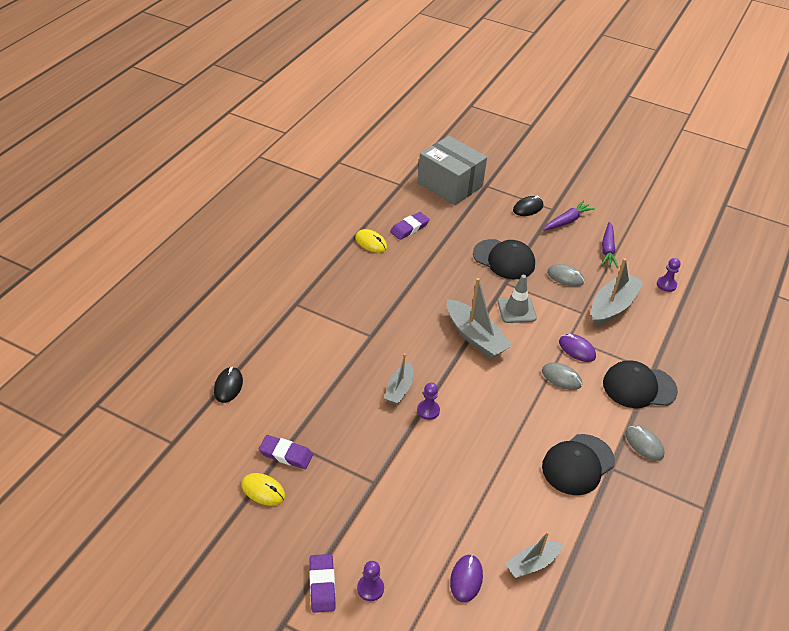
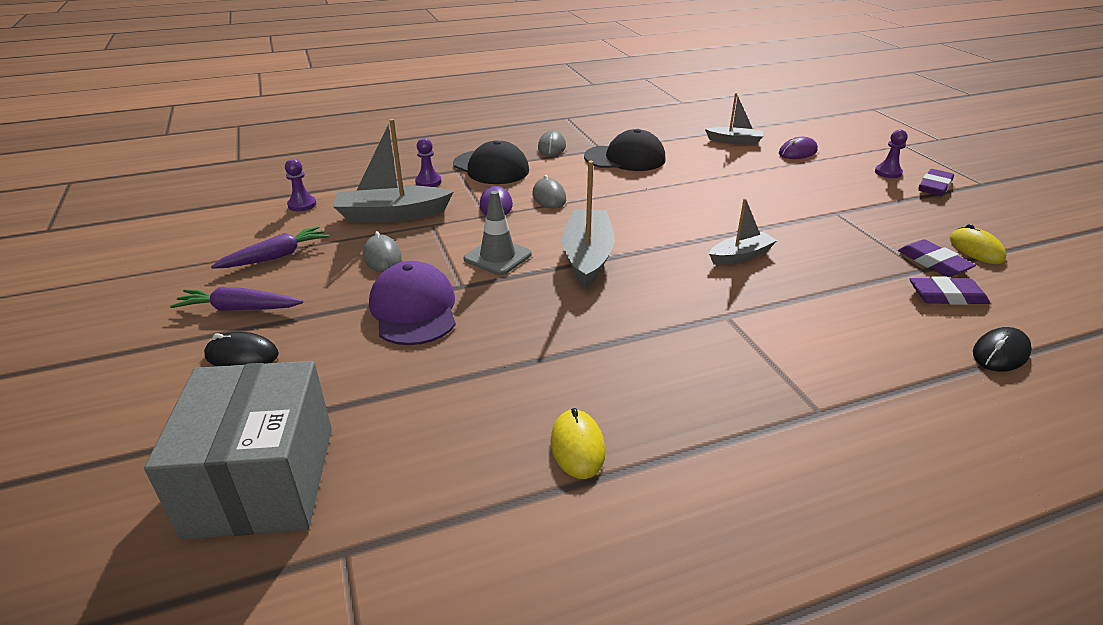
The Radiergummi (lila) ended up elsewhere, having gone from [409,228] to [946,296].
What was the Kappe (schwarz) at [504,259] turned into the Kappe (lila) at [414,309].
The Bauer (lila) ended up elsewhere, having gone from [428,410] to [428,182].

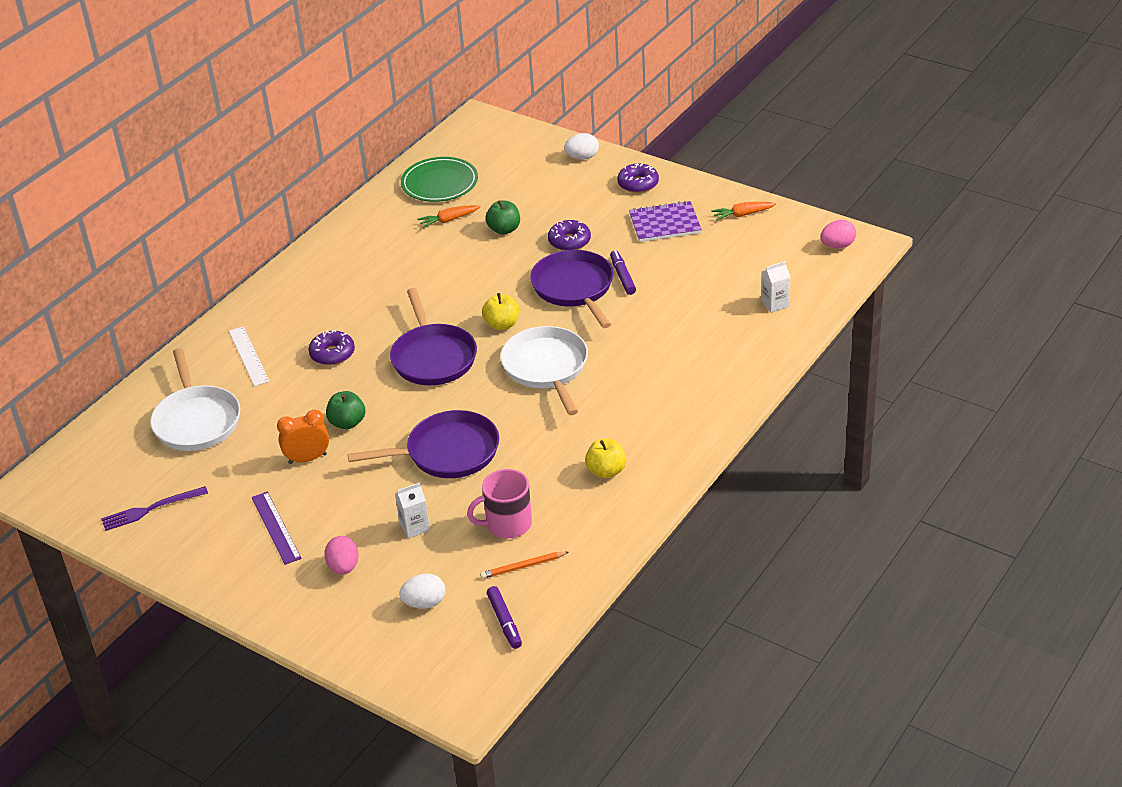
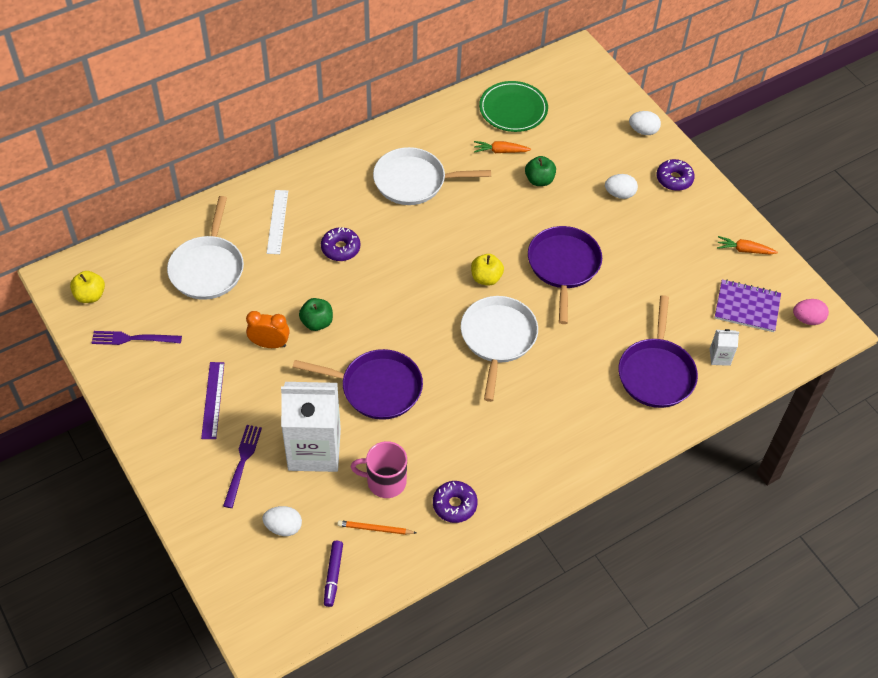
The Notizbuch (lila) ended up elsewhere, having gone from [665,224] to [747,307].
The Donut (lila) ended up elsewhere, having gone from [569,241] to [454,505].
The second view lost the Filzstift (lila) at [622,277].
The Pfanne (lila) ended up elsewhere, having gone from [433,357] to [656,373].
The Apfel (gelb) ended up elsewhere, having gone from [606,471] to [90,295].
The size of the Getränkekarton (weiß) at [414,527] changed by a factor of 2.42.
Where the Ei (rosa) stood at [344,567], the Gabel (lila) came to stand at [242,463].
The second view gained the Pfanne (weiß) at [414,181].
The second view gained the Ei (weiß) at [619,194].

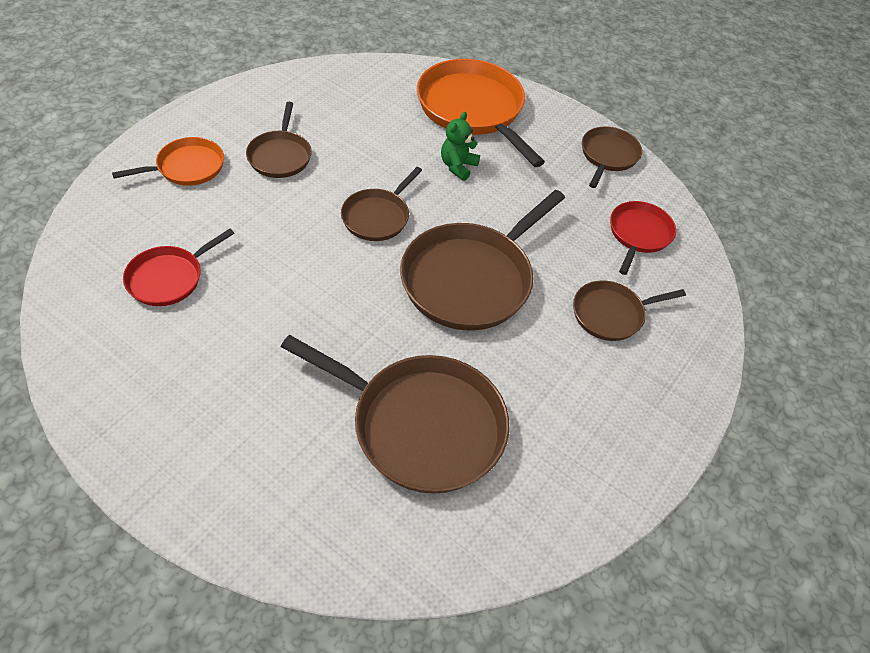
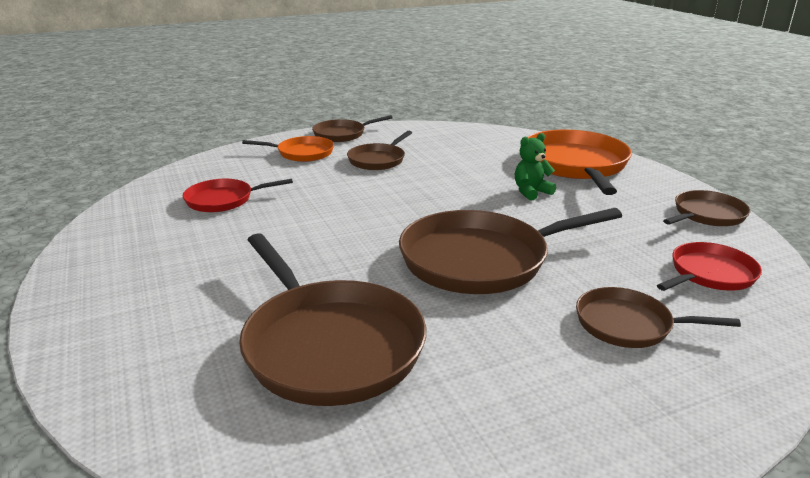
The Pfanne (braun) ended up elsewhere, having gone from [377,217] to [342,134].

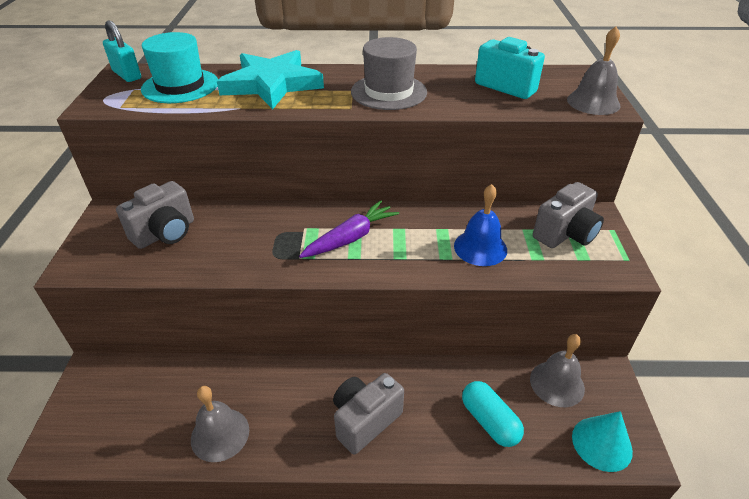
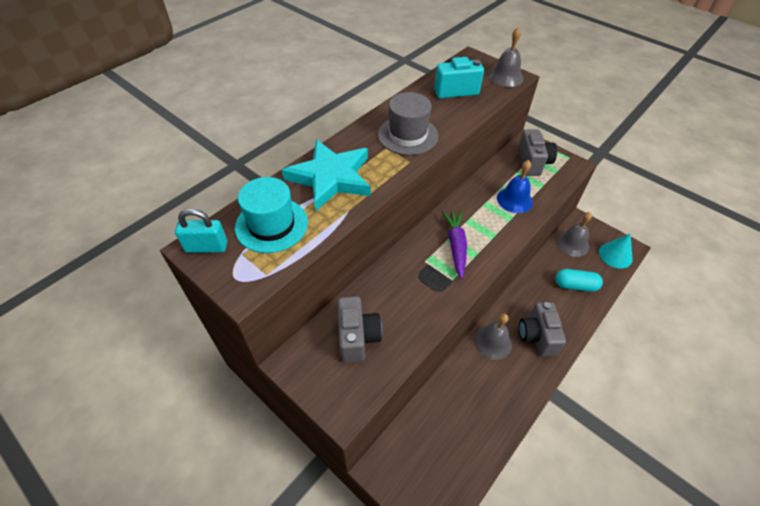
The Glocke (grau) ended up elsewhere, having gone from [220,434] to [493,342].

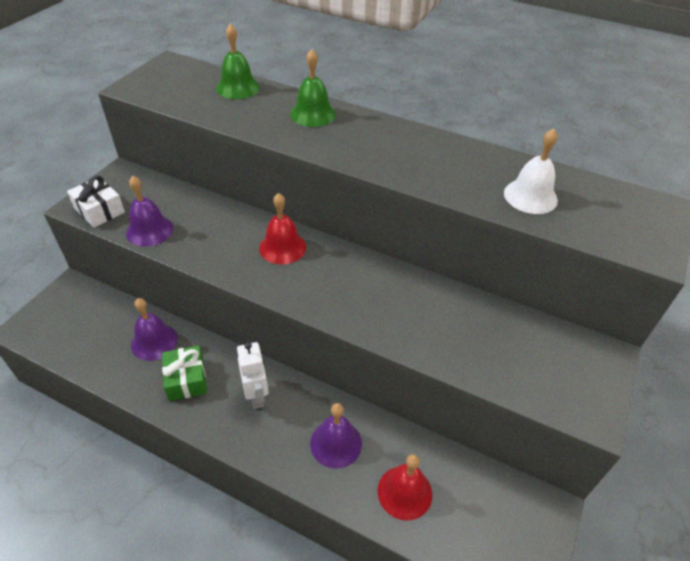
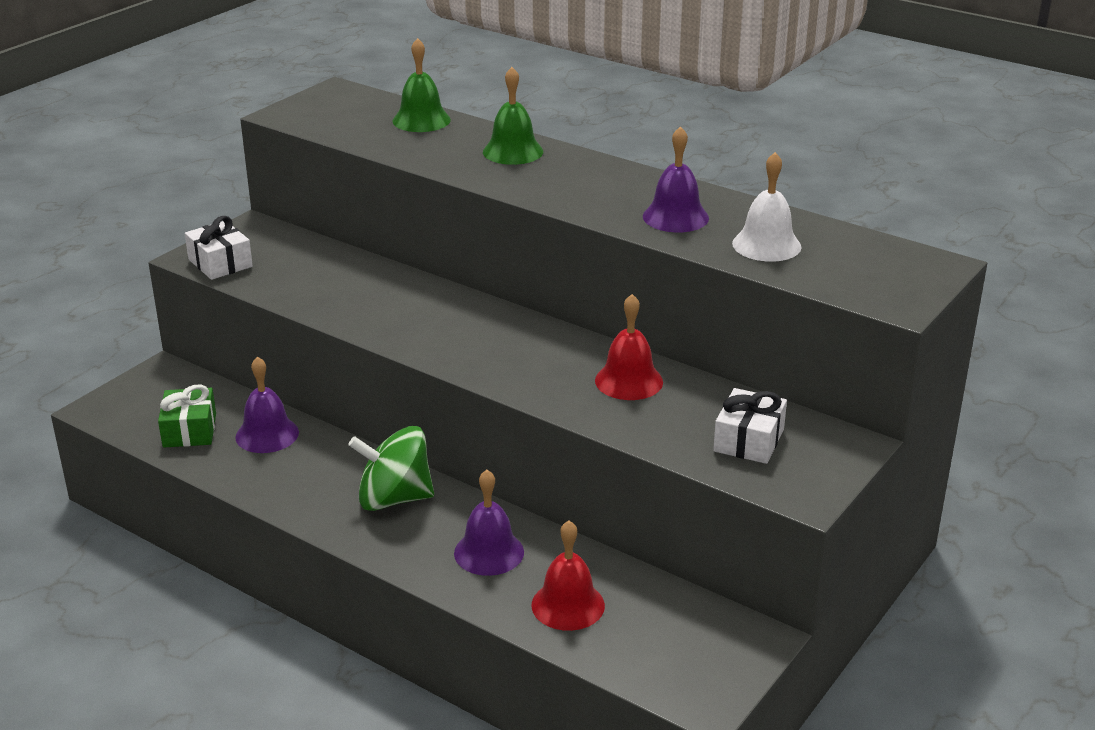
The Glocke (lila) ended up elsewhere, having gone from [149,230] to [675,217].
The Glocke (rot) ended up elsewhere, having gone from [282,247] to [629,381].
Where the Roboter (weiß) stood at [257,396], the Kreisel (grün) came to stand at [394,498].
The Geschenk (grün) ended up elsewhere, having gone from [186,379] to [189,430].
The second view gained the Geschenk (weiß) at [749,440].

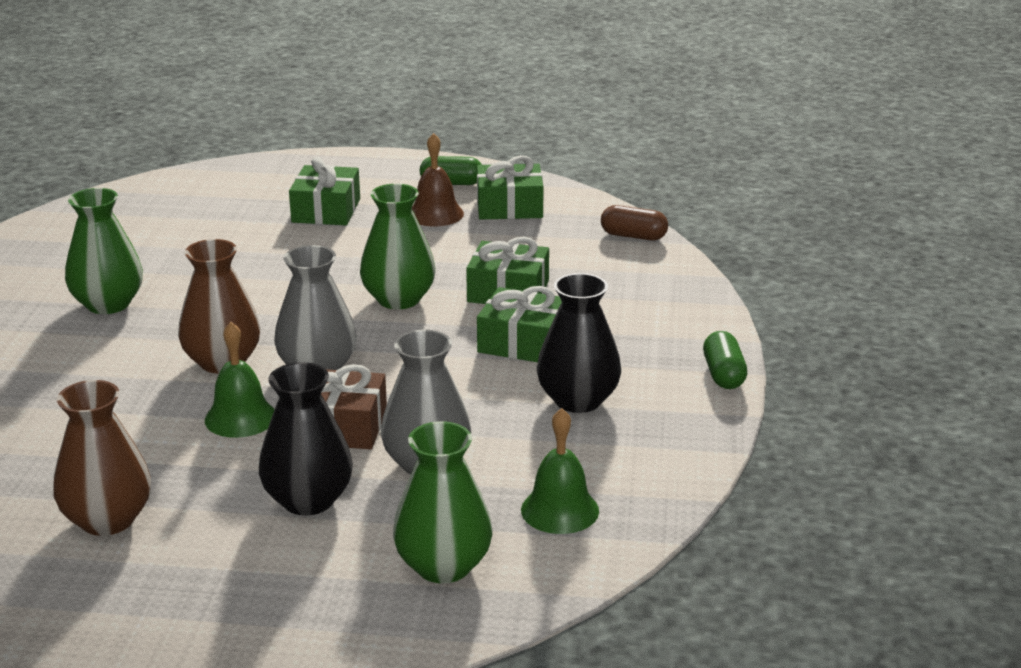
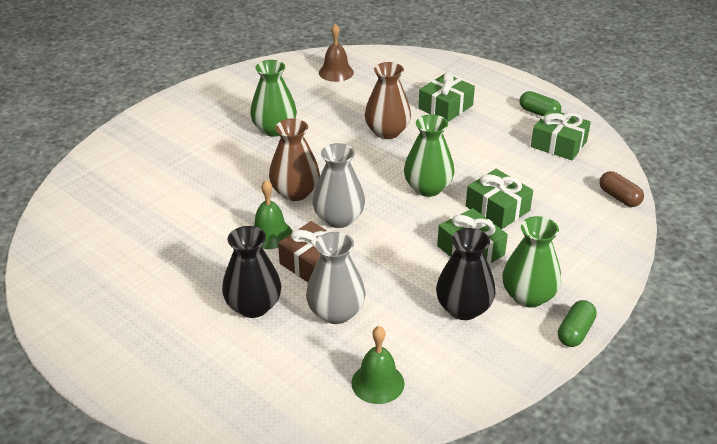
The Glocke (braun) ended up elsewhere, having gone from [435,214] to [336,72].
The Vase (braun) ended up elsewhere, having gone from [107,520] to [387,132].
The Vase (grün) ended up elsewhere, having gone from [443,566] to [528,296].

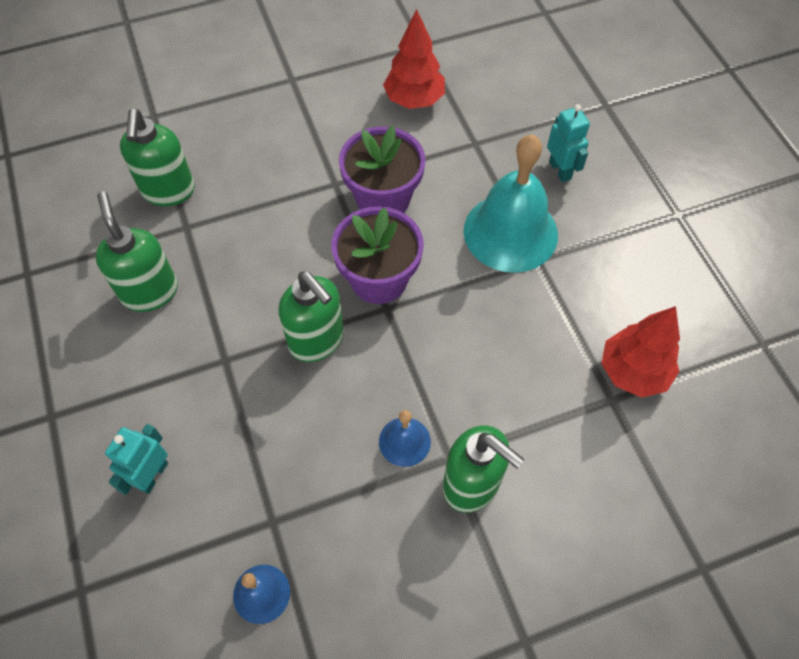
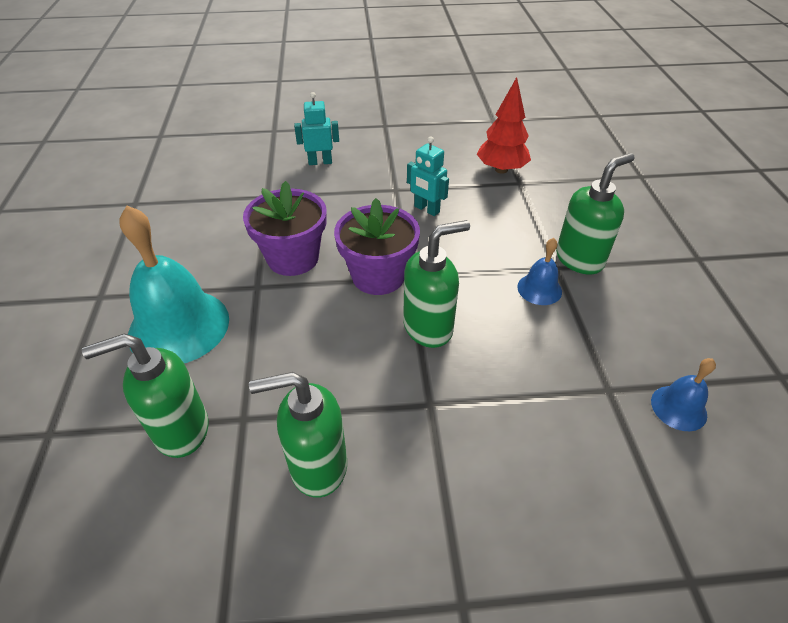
The second view lost the Baum (rot) at [414,100].
The Seifenspender (grün) at [168,191] ended up facing another way, 150 degrees clockwise from before.
The Glocke (türkis) ended up elsewhere, having gone from [510,232] to [179,326].
The Roboter (türkis) ended up elsewhere, having gone from [153,475] to [426,209].

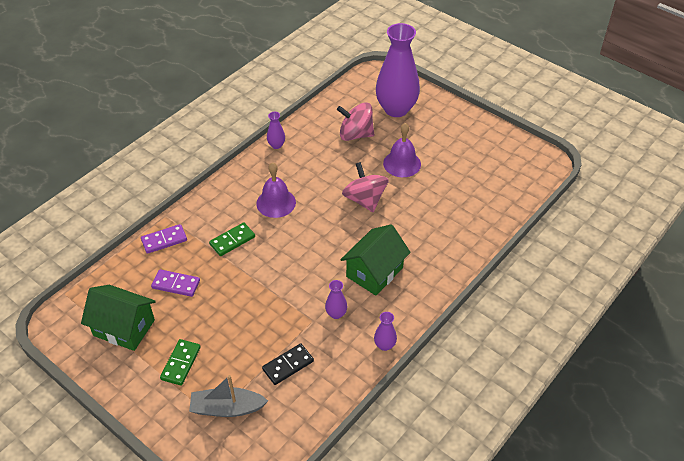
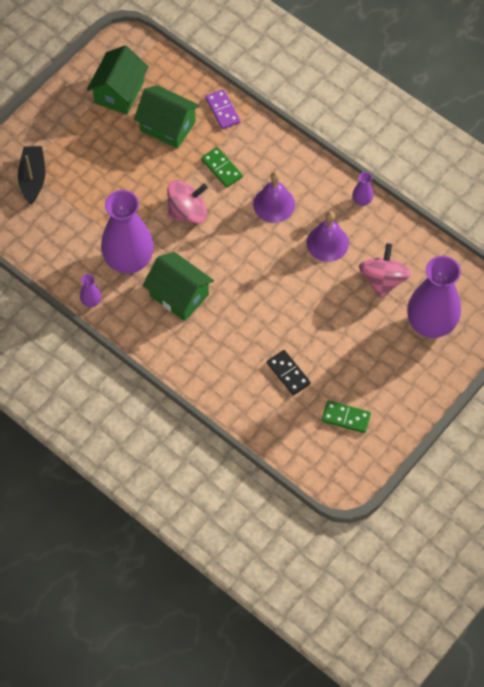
The Glocke (lila) ended up elsewhere, having gone from [402,163] to [327,243].
The Kreisel (rosa) ended up elsewhere, having gone from [365,200] to [187,212].
Where the Dominostein (lila) stood at [176,284], the Haus (grün) came to stand at [167,126].
The size of the Vase (lila) at [336,314] changed by a factor of 2.44.
The Dominostein (grün) ended up elsewhere, having gone from [181,363] to [346,418].
The Dominostein (schwarz) ended up elsewhere, having gone from [288,365] to [288,373].
What was the Boot (grau) at [227,408] turned into the Boot (schwarz) at [33,178].

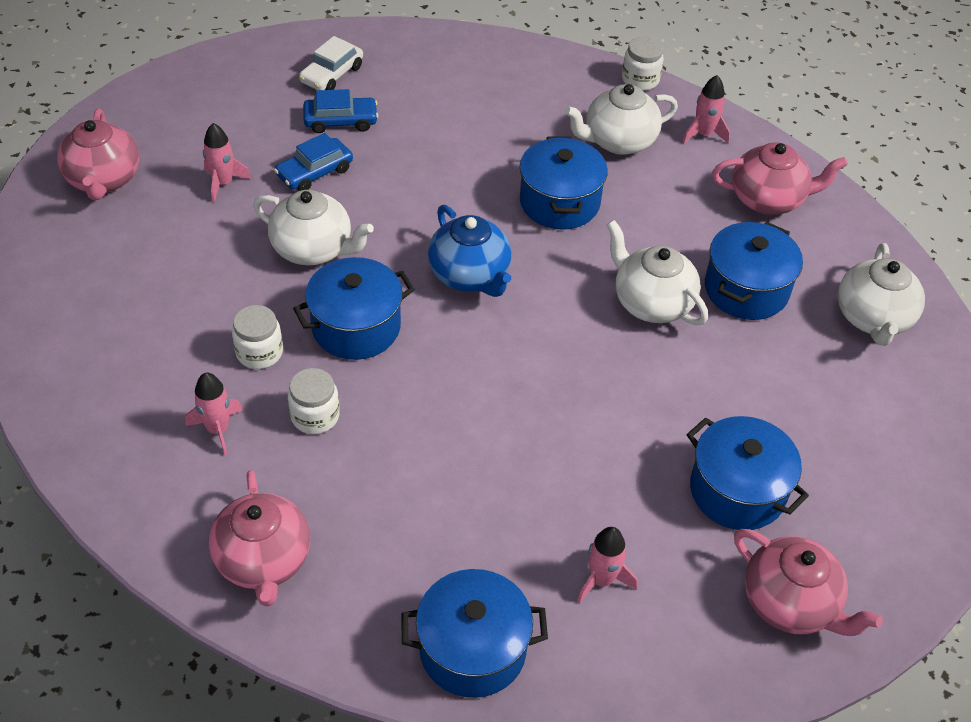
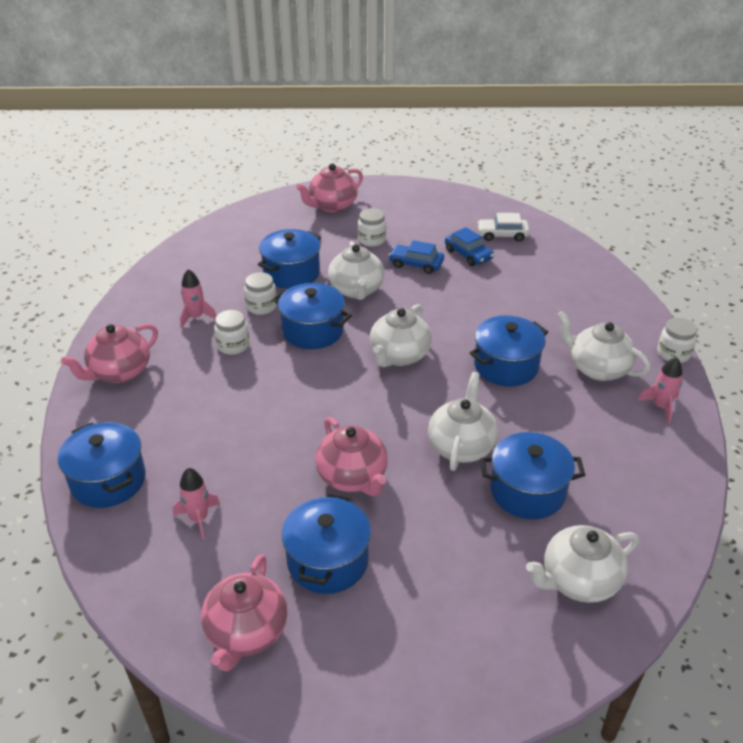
Where the Rakete (rosa) stood at [223,183], the Einmachglas (weiß) came to stand at [372,240].
The Teekanne (rosa) ended up elsewhere, having gone from [768,199] to [353,477].
What was the Teekanne (blau) at [470,275] turned into the Teekanne (weiß) at [399,356].
The second view gained the Kochtopf (blau) at [291,273].

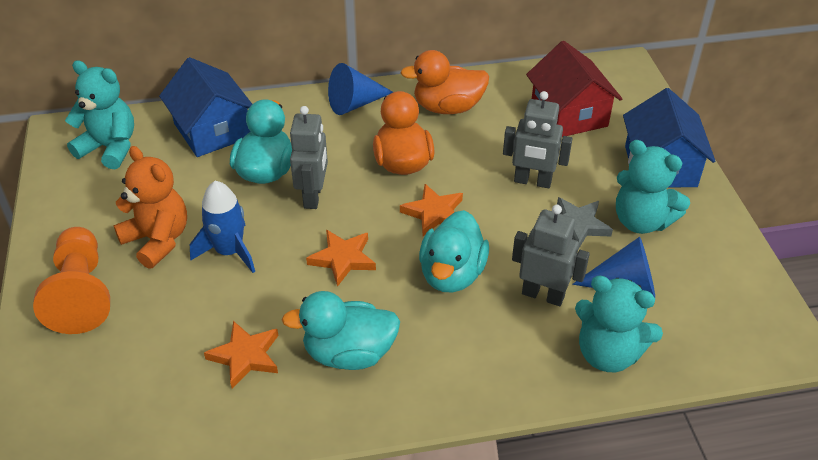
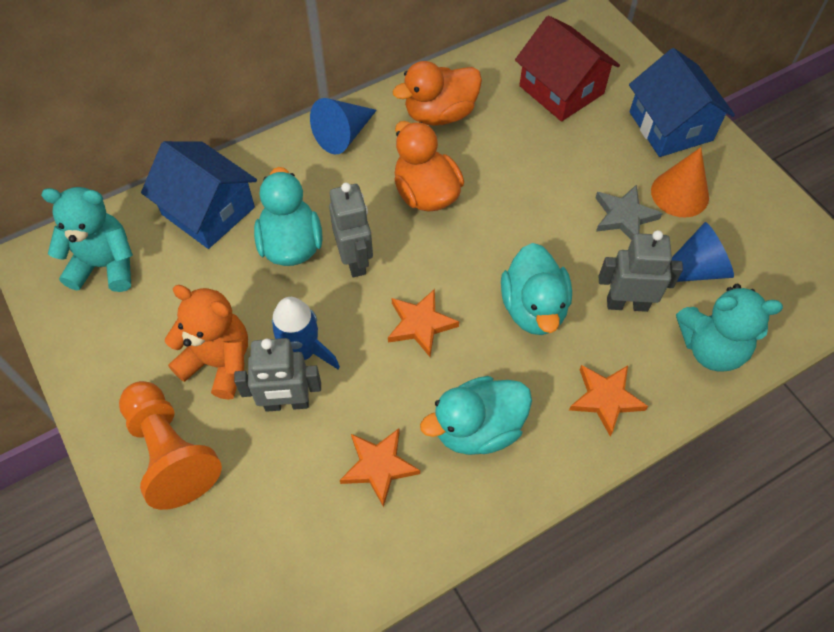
The Roboter (grau) ended up elsewhere, having gone from [532,181] to [287,403].
Where the Teddybär (türkis) stood at [641,221], the Kegel (orange) came to stand at [680,194].
The Stern (orange) ended up elsewhere, having gone from [434,213] to [605,399].

